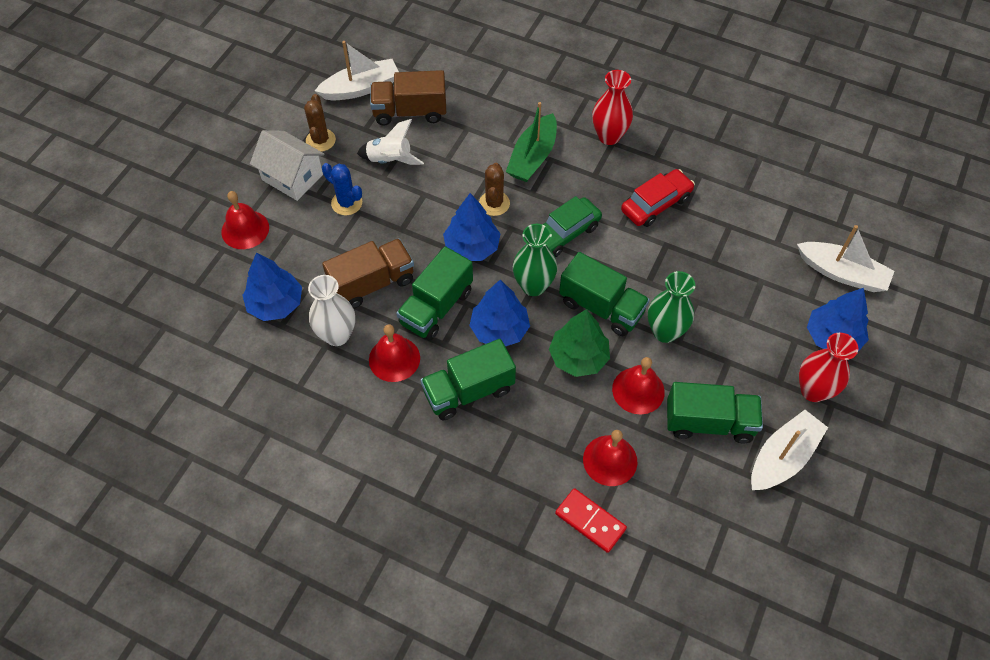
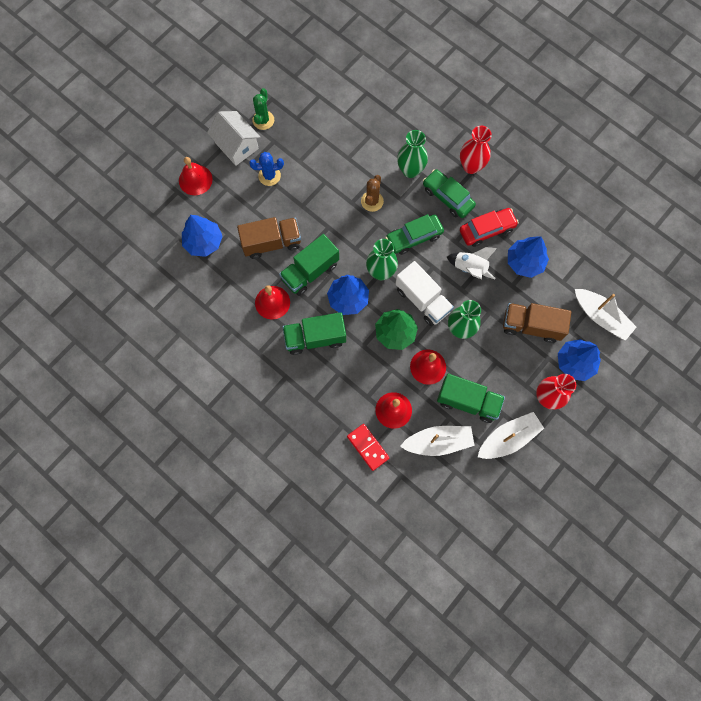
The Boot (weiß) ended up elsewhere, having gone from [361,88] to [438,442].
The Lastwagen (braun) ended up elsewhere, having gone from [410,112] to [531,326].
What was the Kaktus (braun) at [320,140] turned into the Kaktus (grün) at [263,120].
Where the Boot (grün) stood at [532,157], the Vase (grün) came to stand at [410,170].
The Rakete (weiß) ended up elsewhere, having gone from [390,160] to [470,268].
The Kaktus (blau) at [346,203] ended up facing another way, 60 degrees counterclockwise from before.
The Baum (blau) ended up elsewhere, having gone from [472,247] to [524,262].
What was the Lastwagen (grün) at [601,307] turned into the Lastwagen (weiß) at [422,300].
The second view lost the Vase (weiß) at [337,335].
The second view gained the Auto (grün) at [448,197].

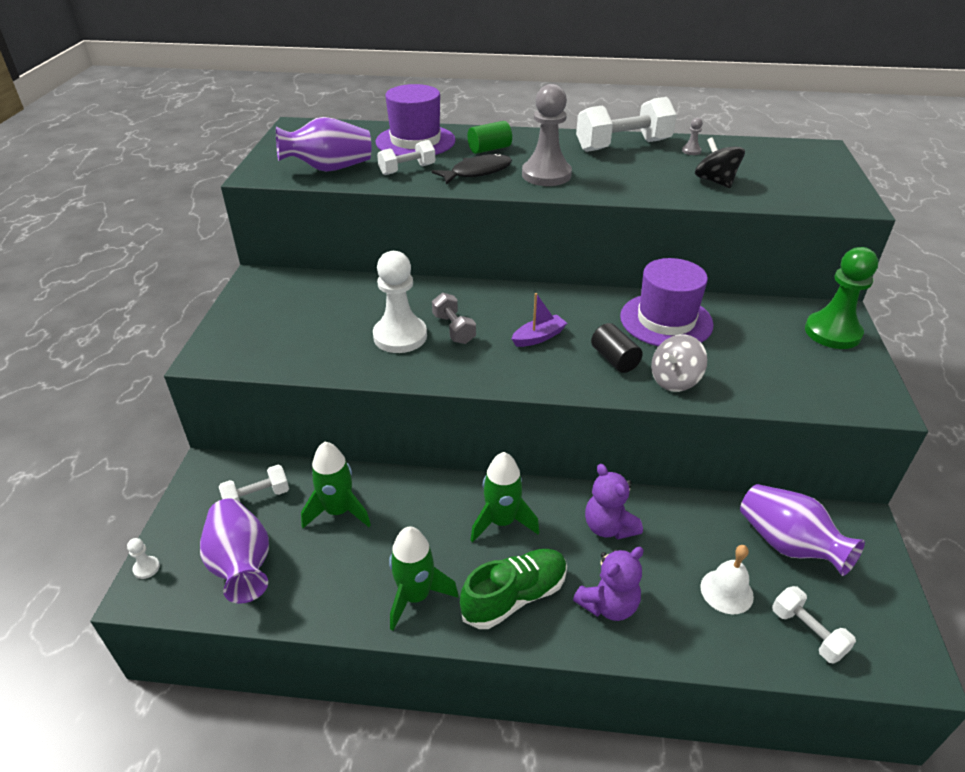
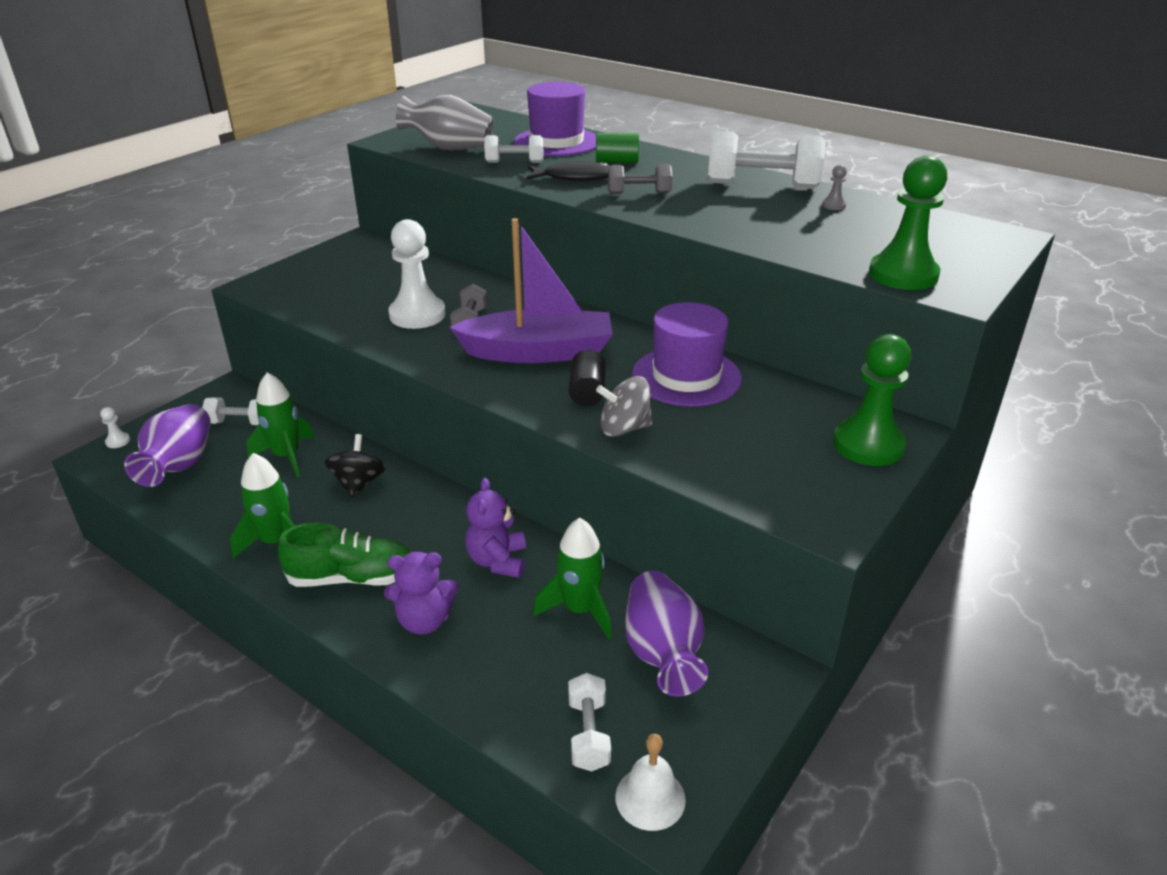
Where the Bauer (grau) stood at [546,175], the Hantel (grau) came to stand at [639,193].
What was the Vase (lila) at [329,168] turned into the Vase (grau) at [449,148].
The Kreisel (schwarz) ended up elsewhere, having gone from [715,181] to [359,483].
The size of the Boot (lila) at [538,337] changed by a factor of 2.30.
The Rakete (grün) ended up elsewhere, having gone from [502,522] to [579,610].
The Glocke (weiß) ended up elsewhere, having gone from [726,591] to [650,798].
The second view gained the Bauer (grün) at [903,275].

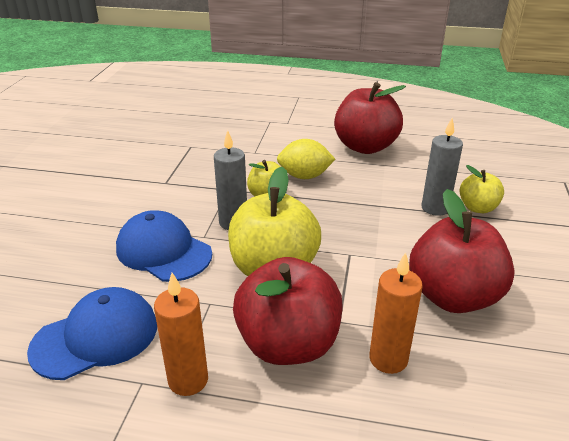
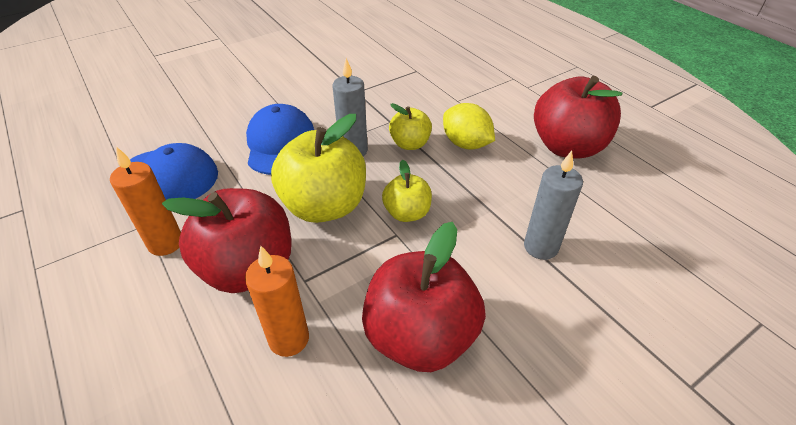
The Apfel (gelb) ended up elsewhere, having gone from [477,208] to [407,213].

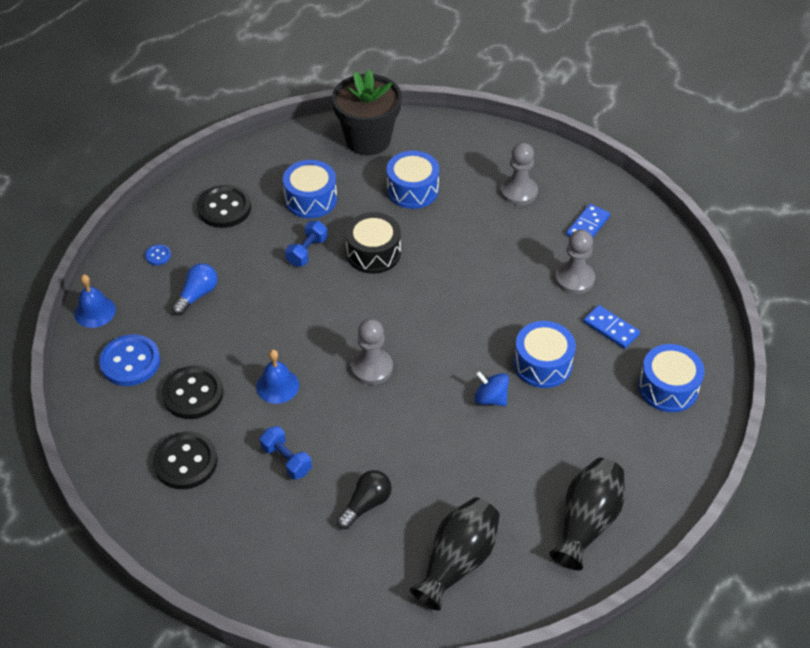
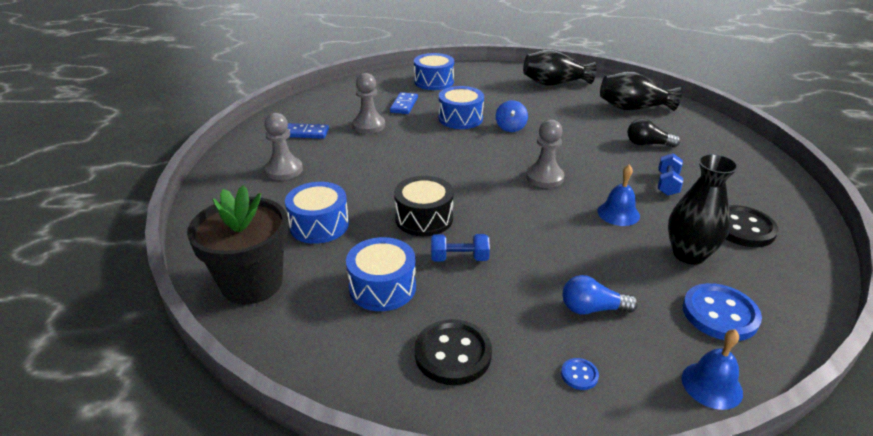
Where the Knopf (schwarz) stood at [193,394], the Vase (schwarz) came to stand at [689,254].

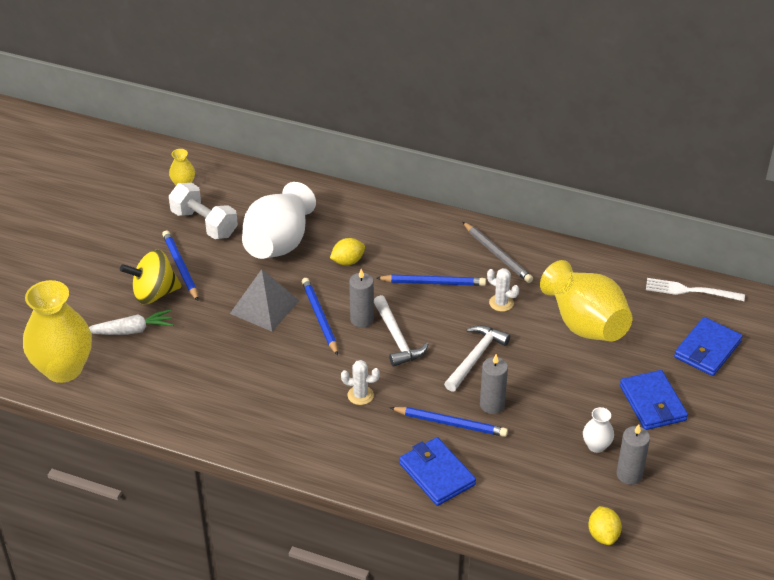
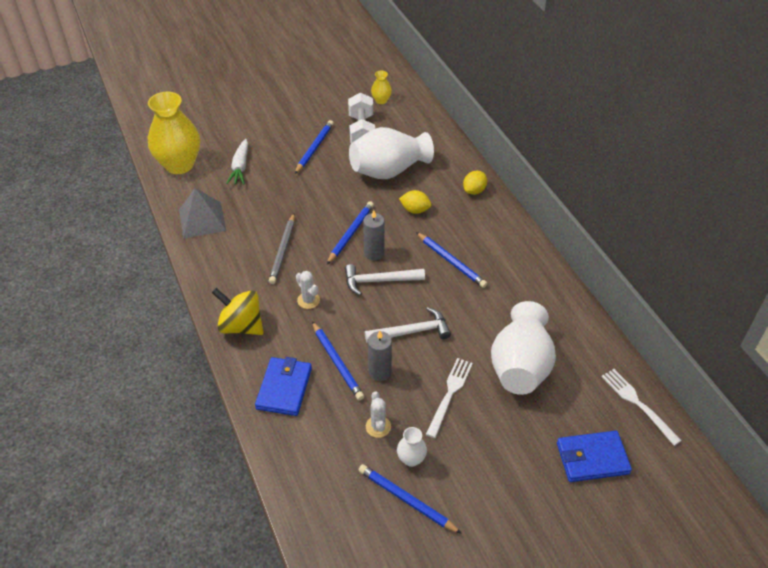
The Bleistift (grau) ended up elsewhere, having gone from [497,255] to [283,250].
The Kreisel (gelb) ended up elsewhere, having gone from [154,294] to [241,326].
What was the Vase (gelb) at [584,324] turned into the Vase (weiß) at [520,366].
The Kaktus (weiß) ended up elsewhere, having gone from [501,303] to [378,427].
The Pyramide (grau) ended up elsewhere, having gone from [264,307] to [202,220].
The Hammer (weiß) at [397,338] ended up facing another way, 60 degrees clockwise from before.
The Karotte (weiß) at [131,330] ended up facing another way, 60 degrees clockwise from before.
The second view lost the Geldbörse (blau) at [652,403].
Where the Kerze (grau) stood at [629,474], the Bleistift (blau) came to stand at [406,500].
The Zitrone (gelb) ended up elsewhere, having gone from [603,535] to [474,191].
The second view gained the Gabel (weiß) at [450,394].

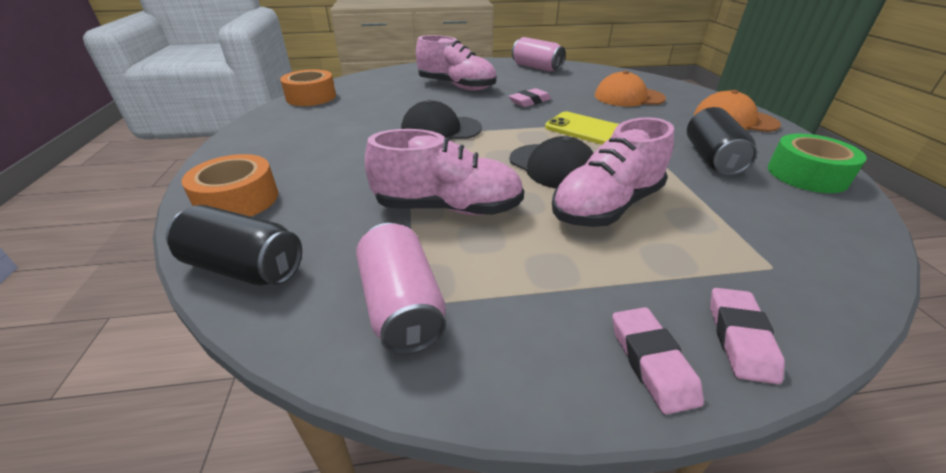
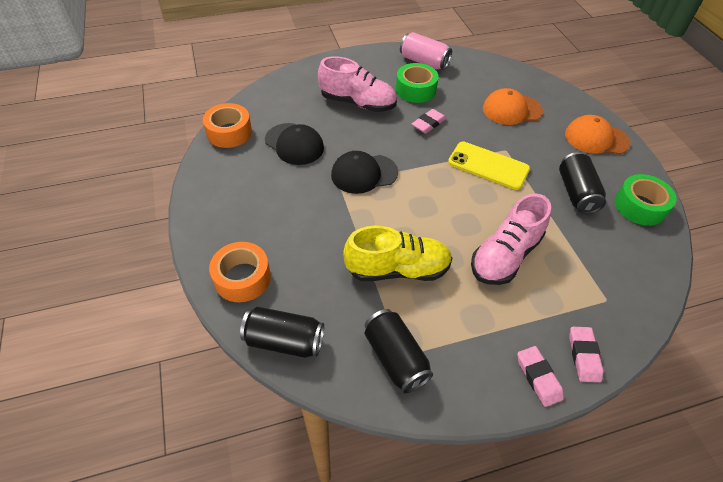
What was the Schuh (rosa) at [448,208] turned into the Schuh (gelb) at [397,269].
The Kappe (schwarz) ended up elsewhere, having gone from [553,166] to [294,144].
What was the Dose (rosa) at [402,306] turned into the Dose (schwarz) at [395,358].
The second view gained the Klebeband (grün) at [415,90].

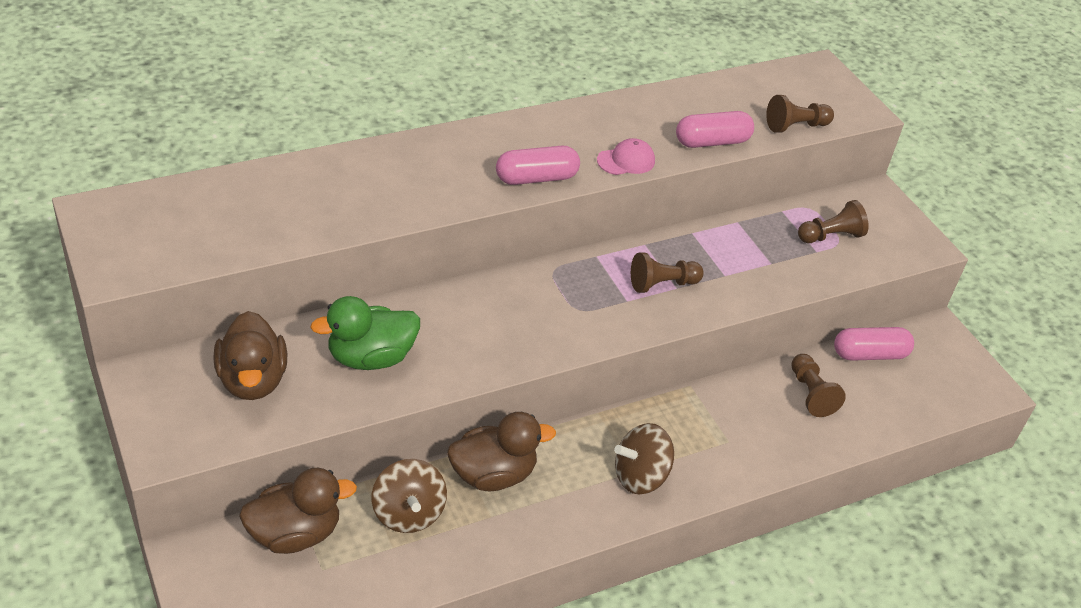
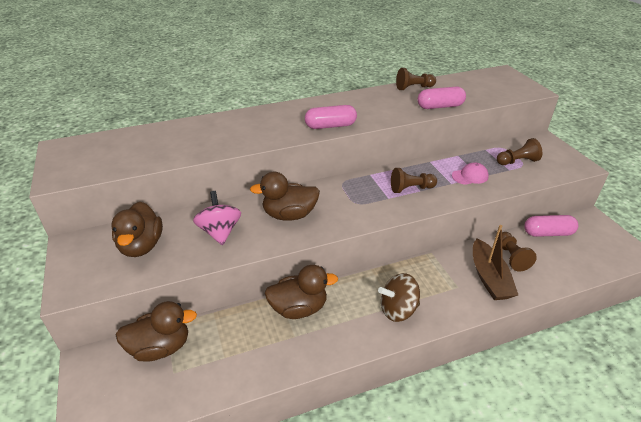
The Bauer (braun) ended up elsewhere, having gone from [795,126] to [413,88].
The Kappe (rosa) ended up elsewhere, having gone from [626,161] to [470,176].
Where the Ente (grün) stood at [370,357], the Kreisel (rosa) came to stand at [220,232].
The second view lost the Kreisel (braun) at [408,513].
The second view gained the Ente (braun) at [289,215].
The second view gained the Boot (braun) at [489,278].

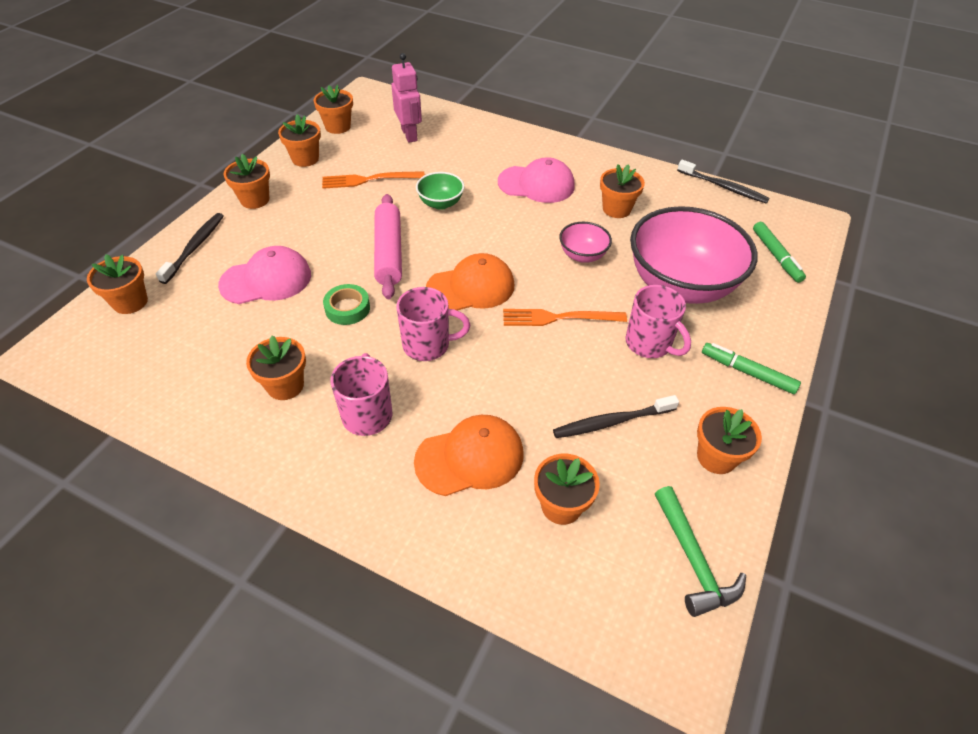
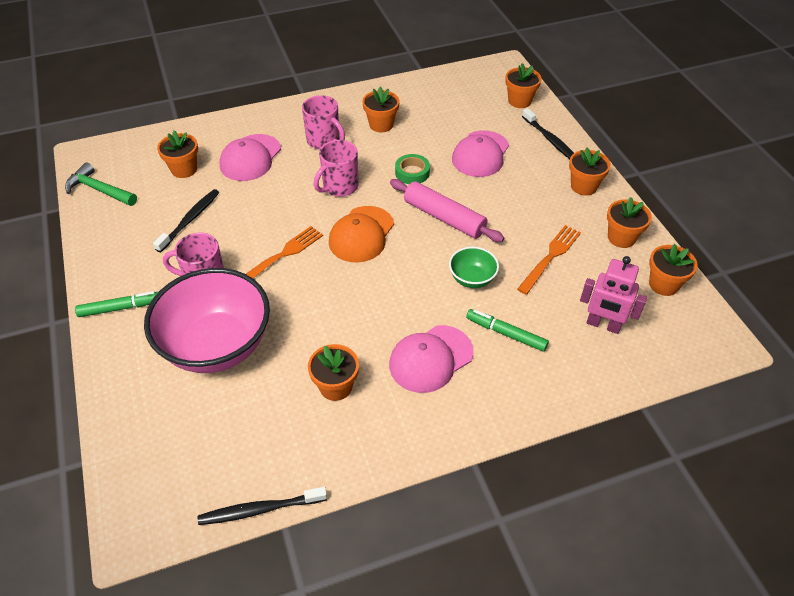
The second view lost the Schüssel (rosa) at [582,255].
The Filzstift (grün) ended up elsewhere, having gone from [776,256] to [506,334].
The second view lost the Blumentopf (orange) at [716,457].
What was the Kappe (orange) at [470,457] turned into the Kappe (rosa) at [250,158].

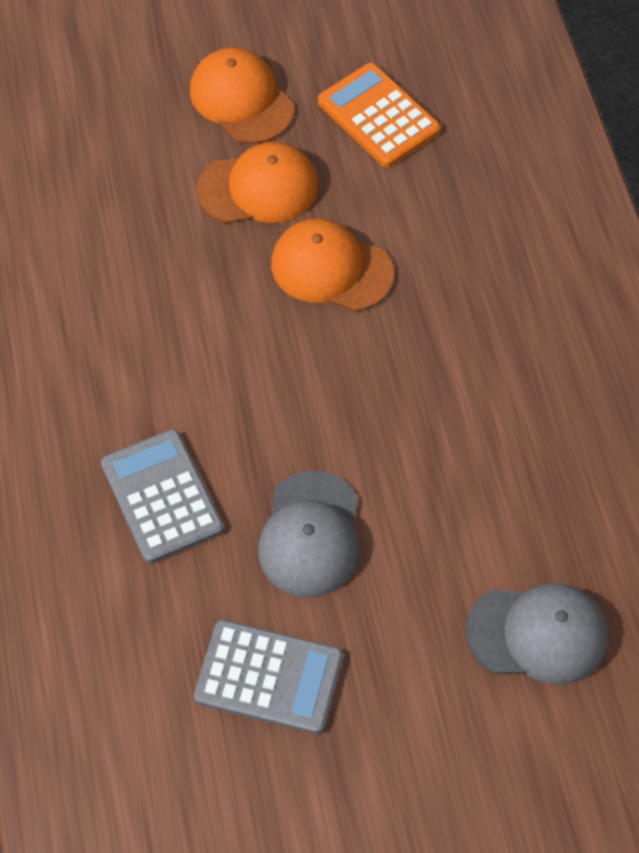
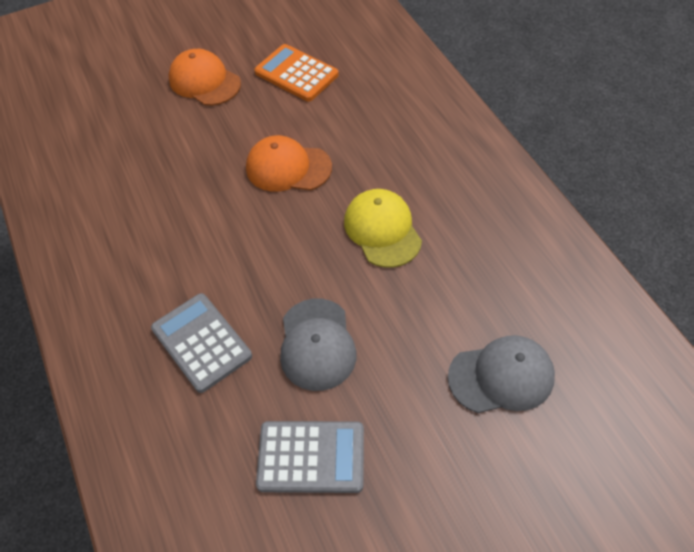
The second view lost the Kappe (orange) at [258,188].
The second view gained the Kappe (gelb) at [382,230].

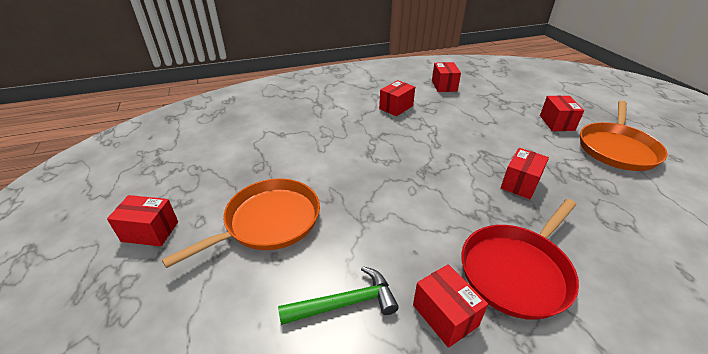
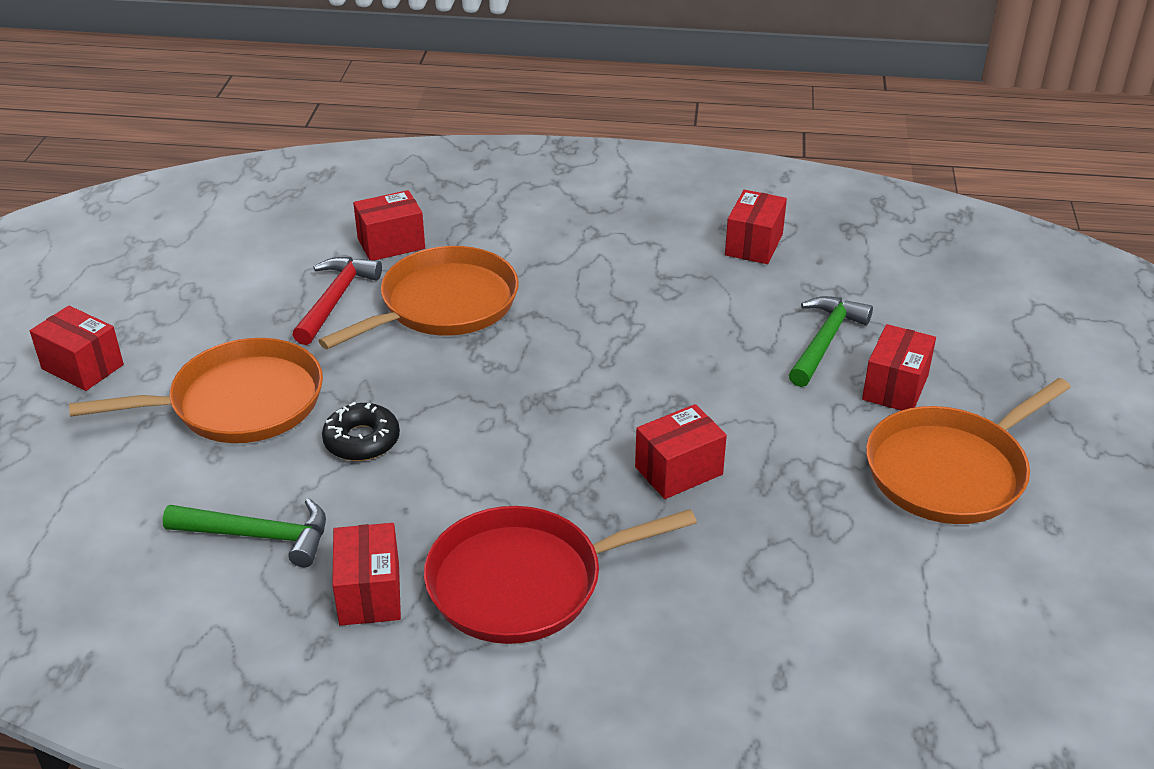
The Schachtel (rot) ended up elsewhere, having gone from [396,107] to [391,243].
The second view gained the Pfanne (orange) at [443,304].
The second view gained the Hammer (rot) at [335,299].
The second view gained the Hammer (grün) at [825,341].
The second view gained the Donut (schwarz) at [362,440].

